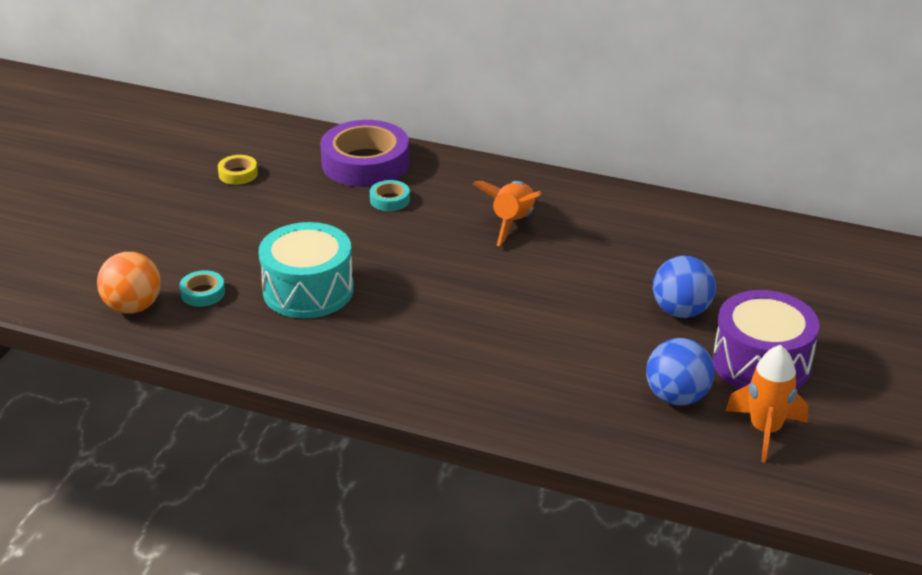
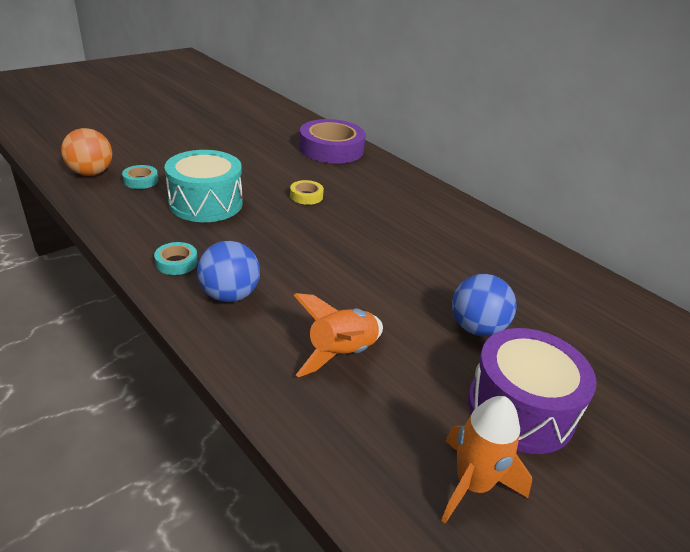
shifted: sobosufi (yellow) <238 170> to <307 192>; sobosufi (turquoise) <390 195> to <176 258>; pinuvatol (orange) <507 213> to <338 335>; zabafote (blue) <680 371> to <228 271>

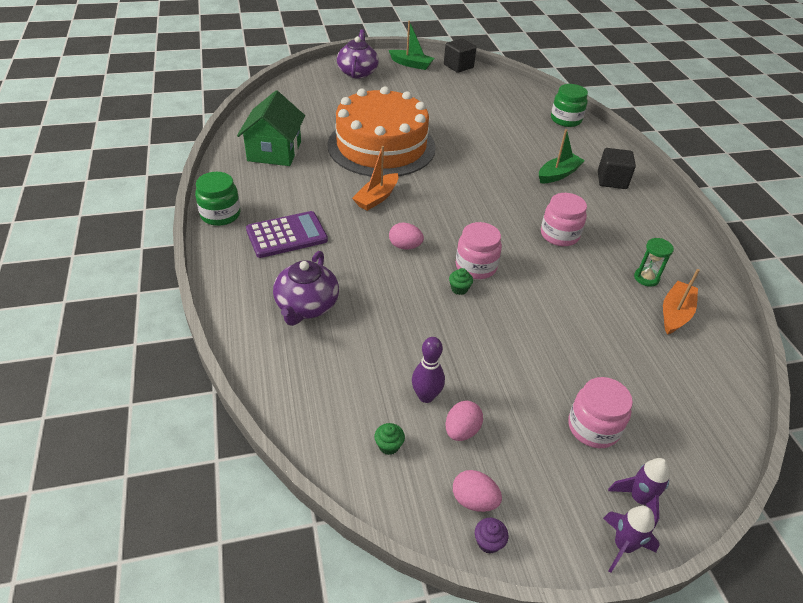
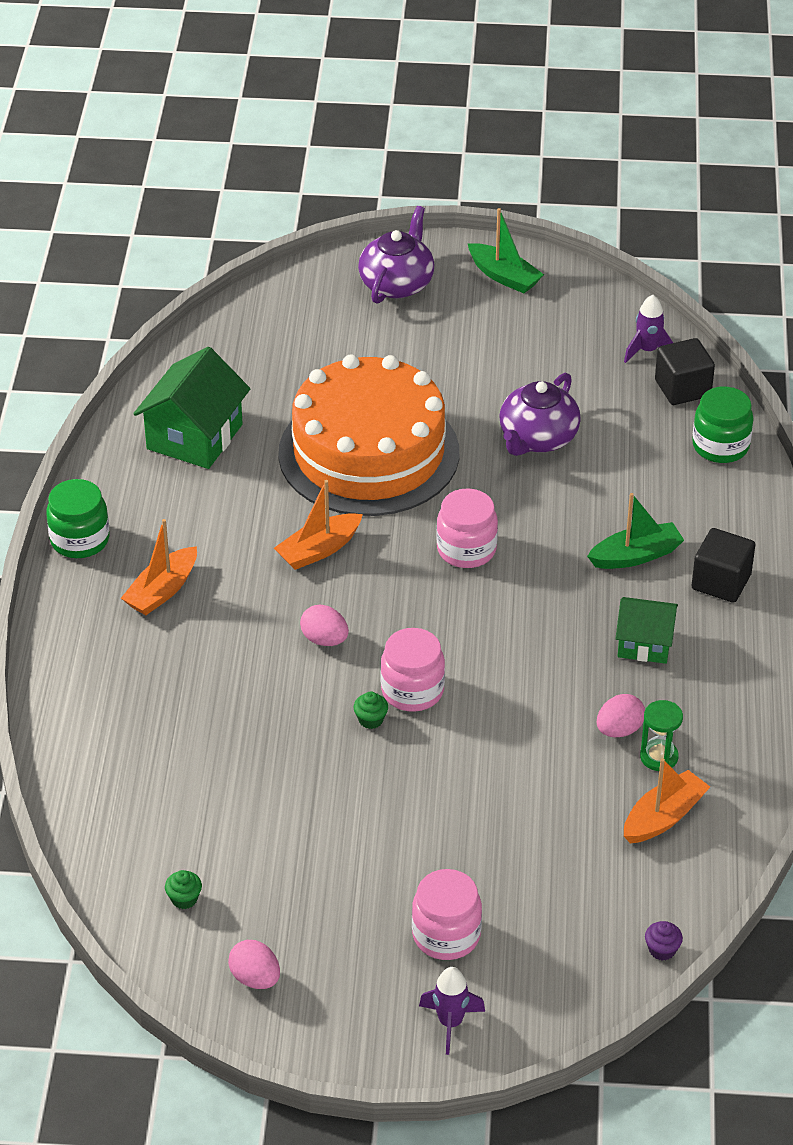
gone: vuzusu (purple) <428 370>
new: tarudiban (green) <646 630>
shifted: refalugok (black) <460 56> to <685 371>; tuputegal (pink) <564 219> to <467 528>; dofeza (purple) <306 288> to <540 414>; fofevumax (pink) <464 421> to <621 715>; pinuvatol (purple) <631 539> to <648 329>; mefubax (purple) <491 536> to <664 941>
swapped: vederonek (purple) <287 234> to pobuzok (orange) <159 567>

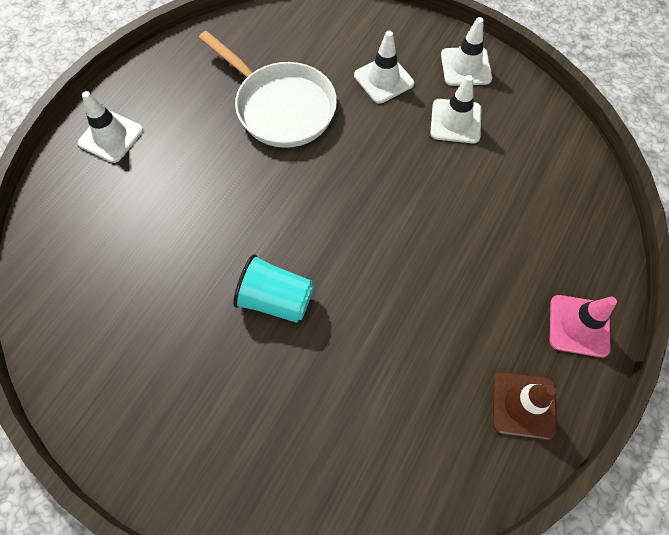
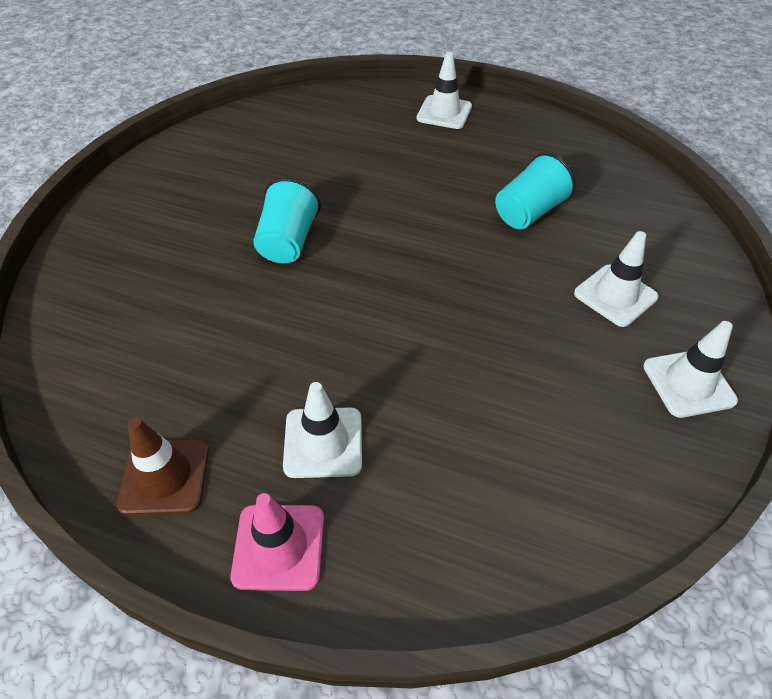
shifted: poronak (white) <456 109> to <322 430>
swapped: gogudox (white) <268 89> to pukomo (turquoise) <535 191>

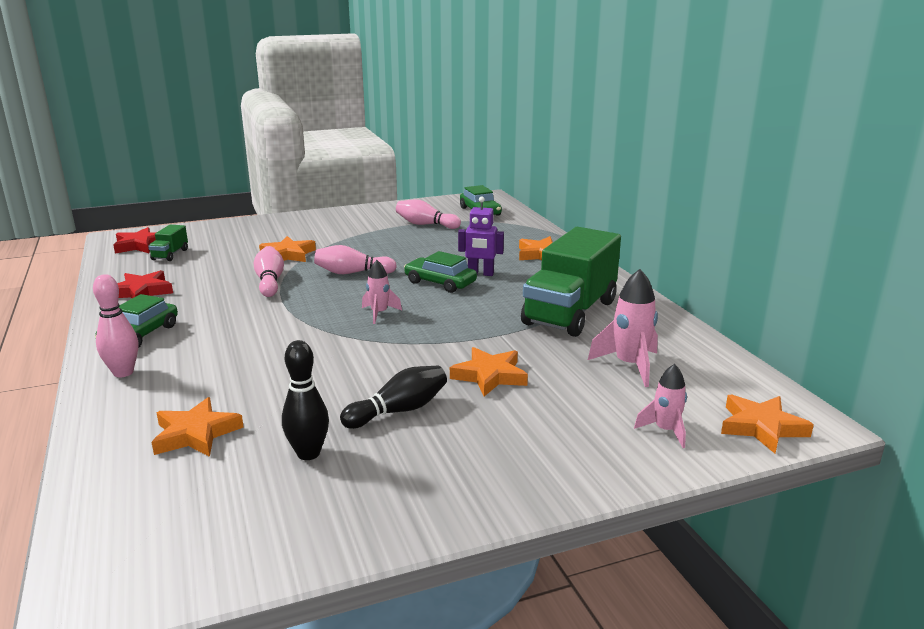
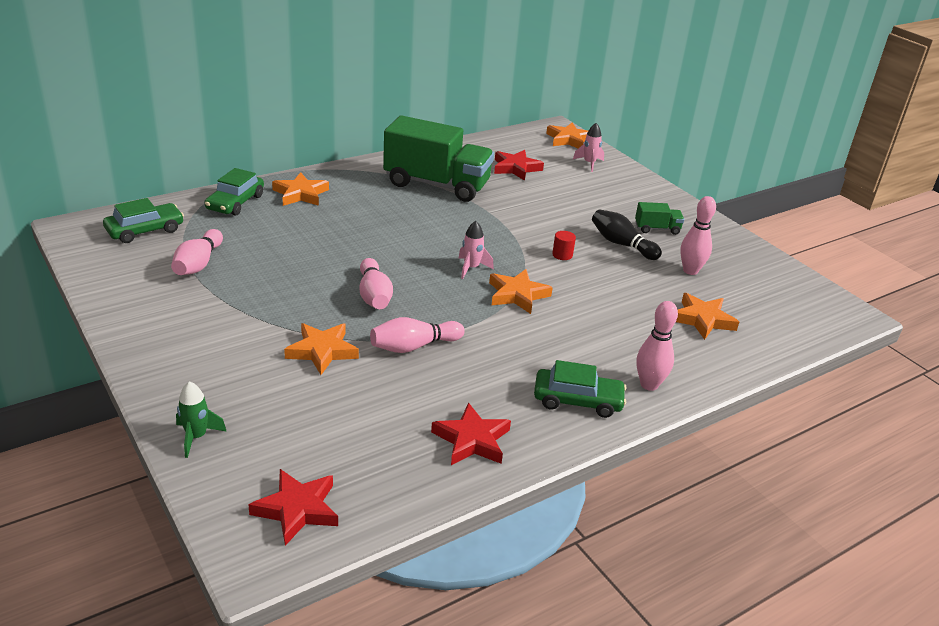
gone: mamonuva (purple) <481 236>
new: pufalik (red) <564 245>; pinuvatol (green) <201 419>
shifted: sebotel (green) <168 243> to <659 218>; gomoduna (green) <440 272> to <234 192>; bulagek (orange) <489 371> to <521 291>
swapped: pinuvatol (pink) <623 328> to bulagek (red) <519 165>
repainted: vuzusu (black) <305 400> to vuzusu (pink) <698 235>

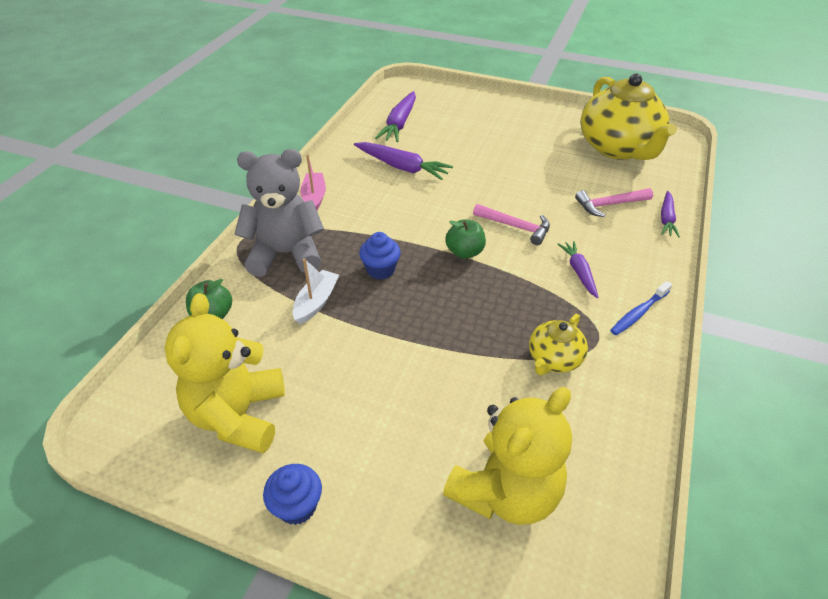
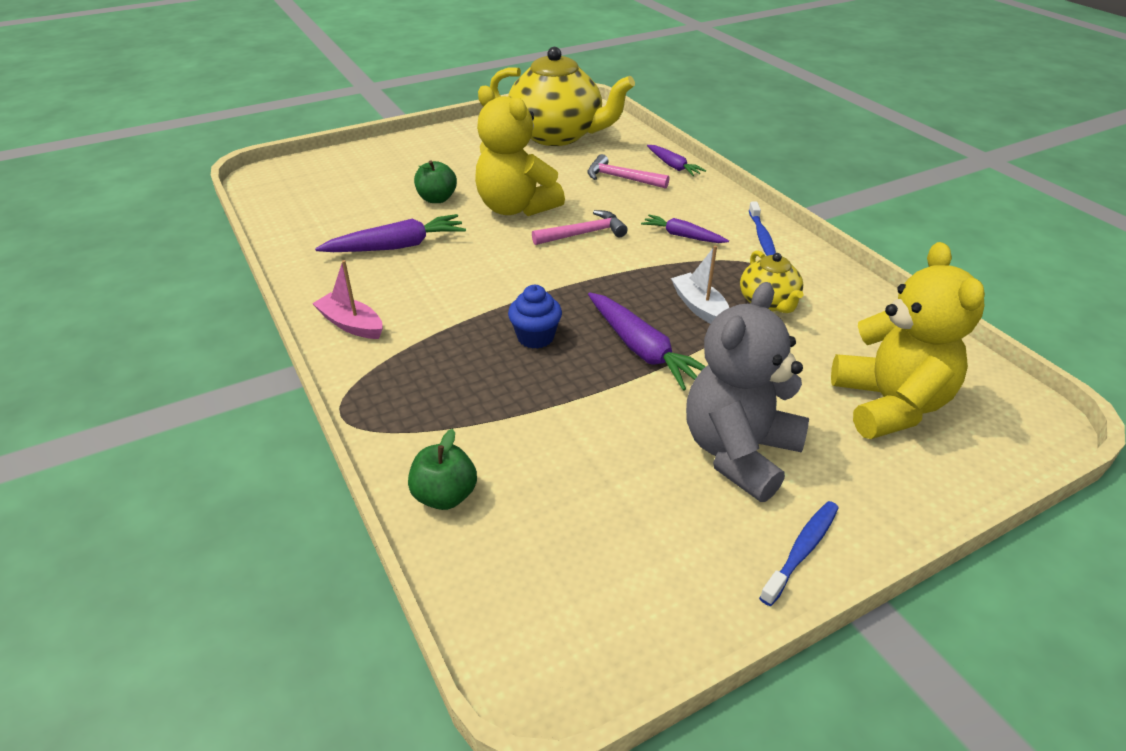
shifted: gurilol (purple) <395 116> to <647 341>; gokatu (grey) <279 213> to <747 392>; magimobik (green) <465 239> to <435 181>; pobuzok (white) <316 291> to <700 285>; gokatu (yellow) <224 373> to <520 151>
swapped: mefubax (blue) <292 494> to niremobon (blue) <799 553>
rotated: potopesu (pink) <614 202> = <628 171> 90 degrees clockwise

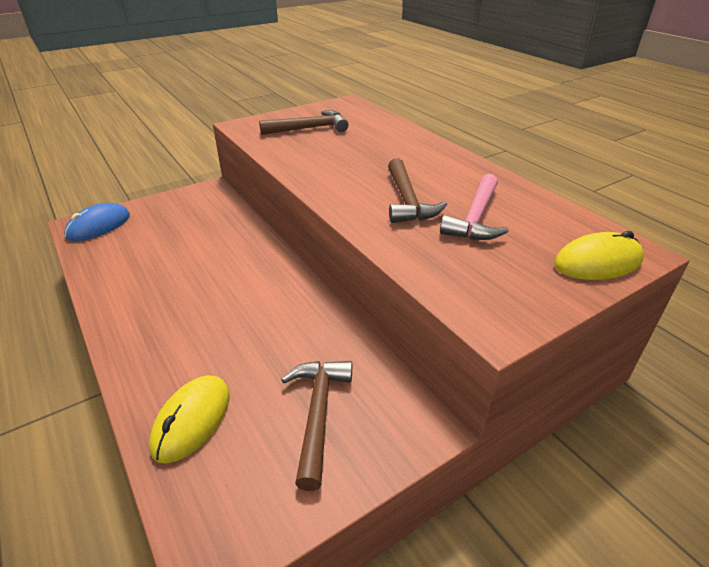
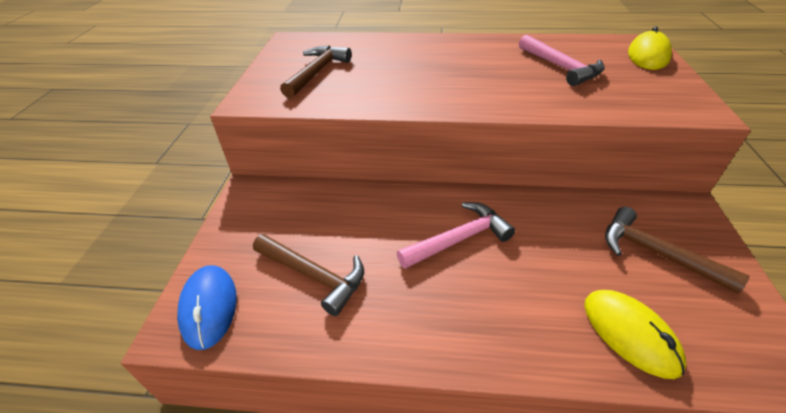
new: potopesu (pink) <456 235>
shifted: potopesu (brown) <417 190> to <308 275>

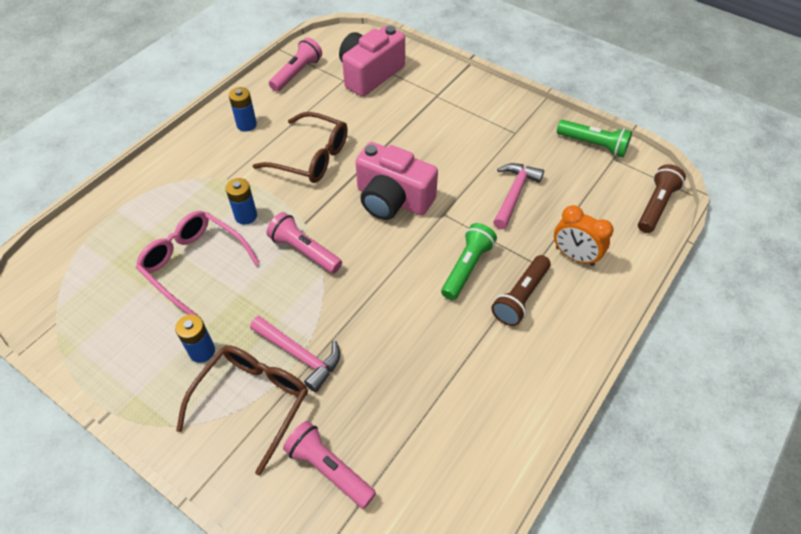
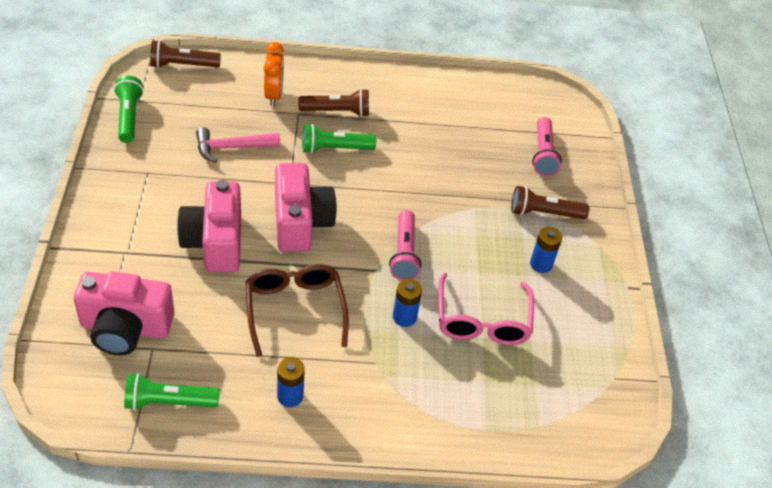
gone: potopesu (pink) <295 354>
new: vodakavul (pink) <209 226>
swapped: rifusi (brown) <242 410> to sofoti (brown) <550 202>
repainted: sofoti (pink) <295 65> to sofoti (green) <172 392>

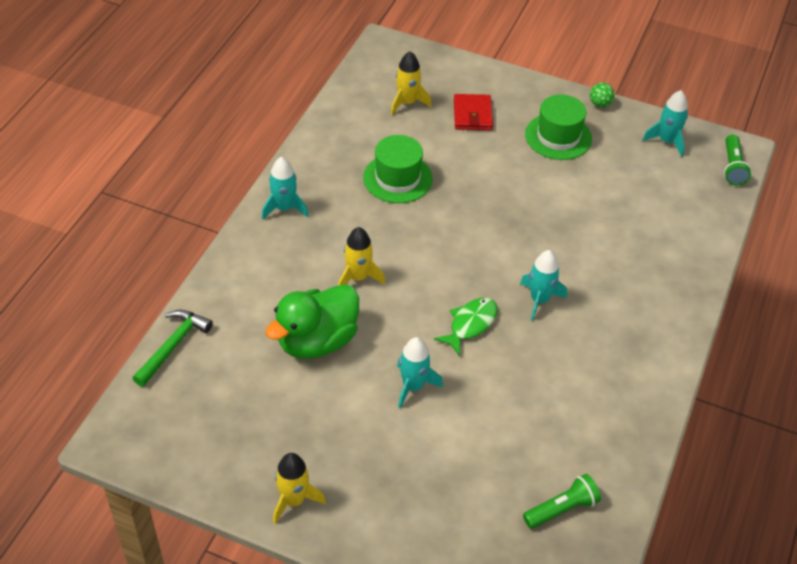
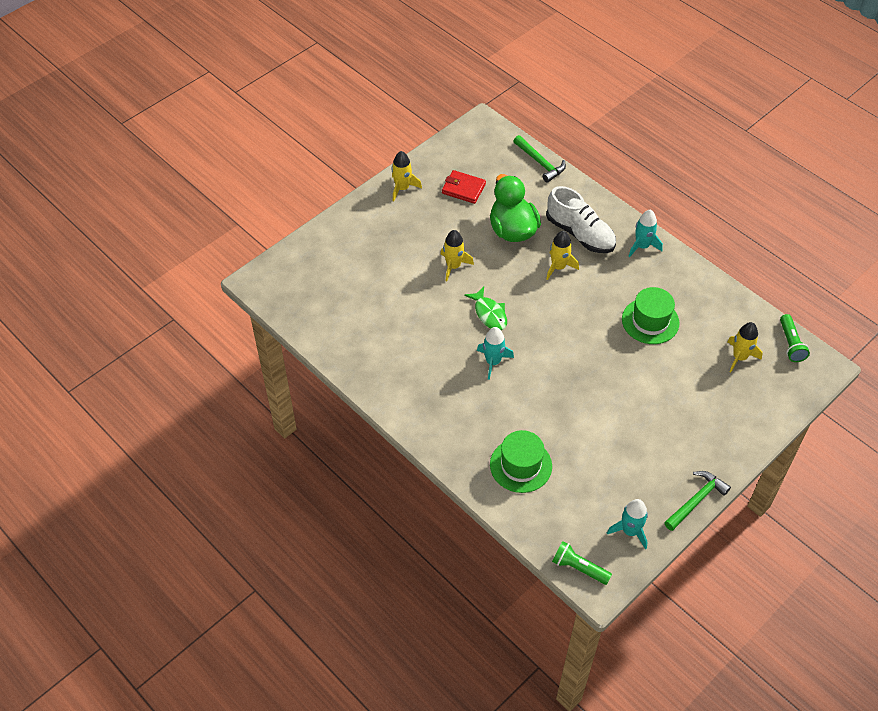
new: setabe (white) <581 219>
shifted: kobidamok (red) <473 112> to <464 187>; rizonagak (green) <558 127> to <521 461>; sofoti (green) <562 501> to <795 338>
swapped: zabafote (green) <602 95> to potopesu (green) <697 501>
repainted: pinuvatol (turquoise) <420 372> to pinuvatol (yellow) <457 255>

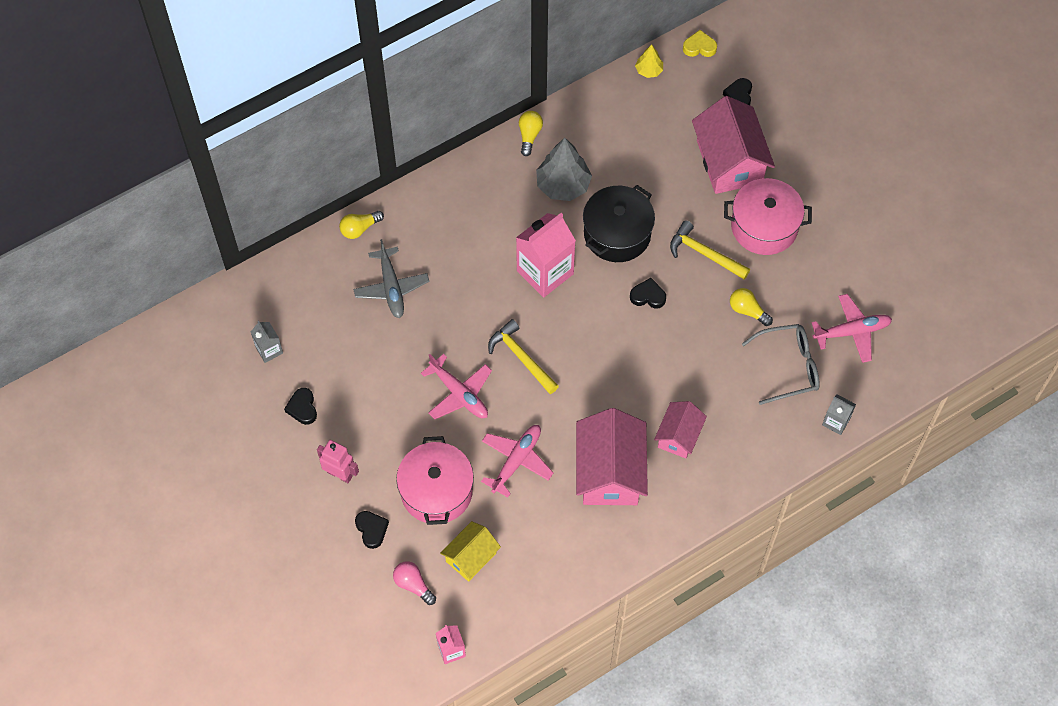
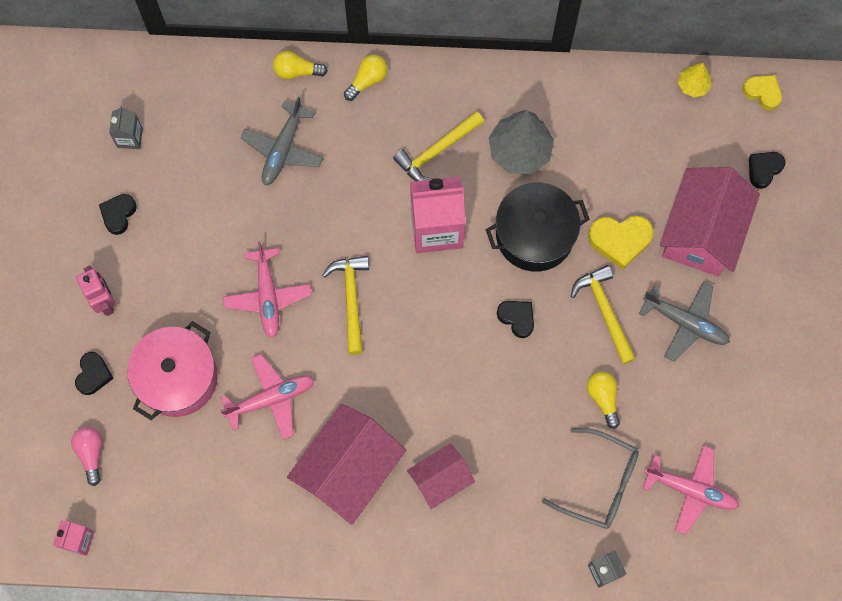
gone: tarudiban (yellow) <470 551>
new: potopesu (yellow) <438 146>; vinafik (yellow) <621 242>
shifted: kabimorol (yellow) <531 133> to <366 78>
swapped: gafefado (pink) <768 216> to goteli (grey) <684 321>

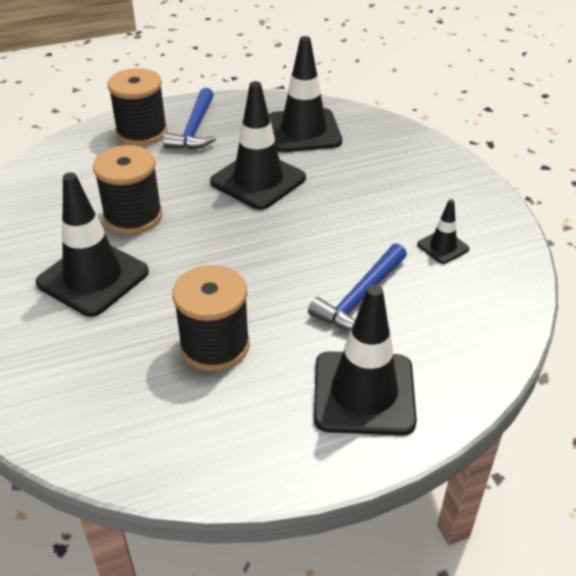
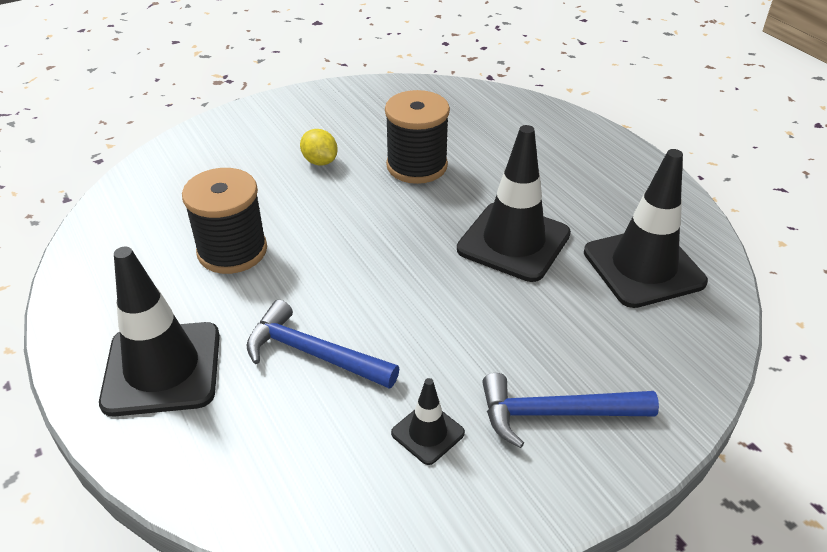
gone: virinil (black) <137 107>
shifted: potopesu (blue) <189 118> to <570 410>
swapped: poronak (black) <92 245> to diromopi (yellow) <319 147>

